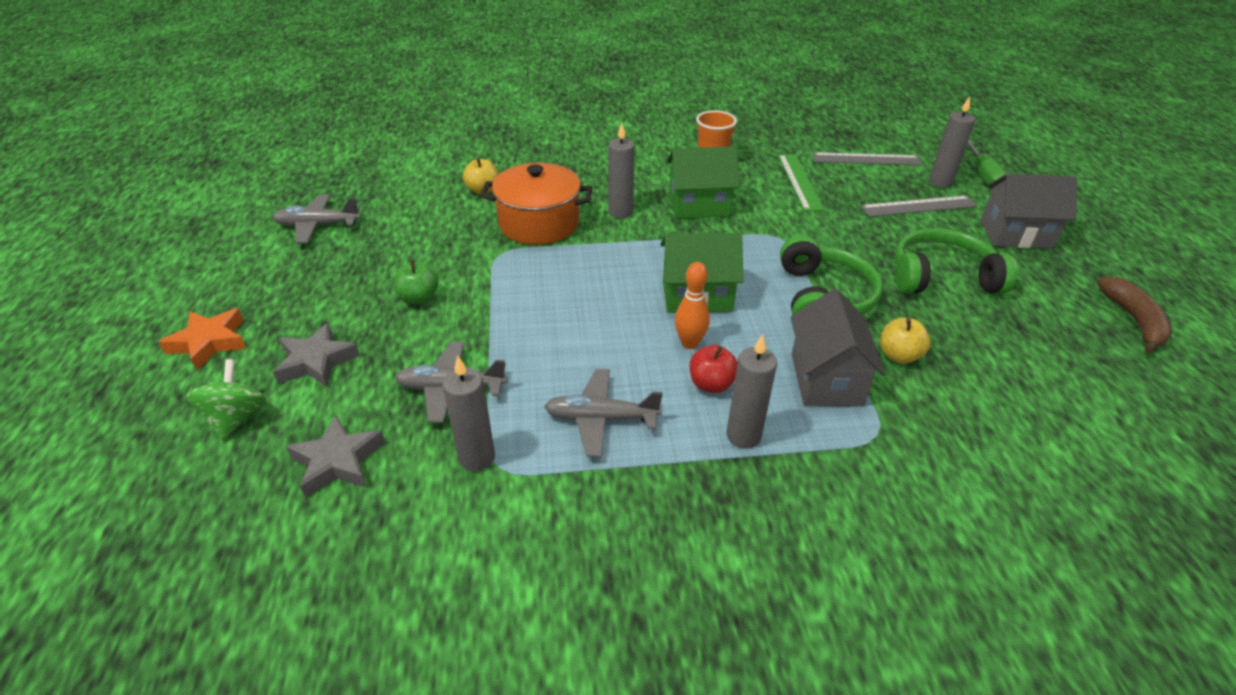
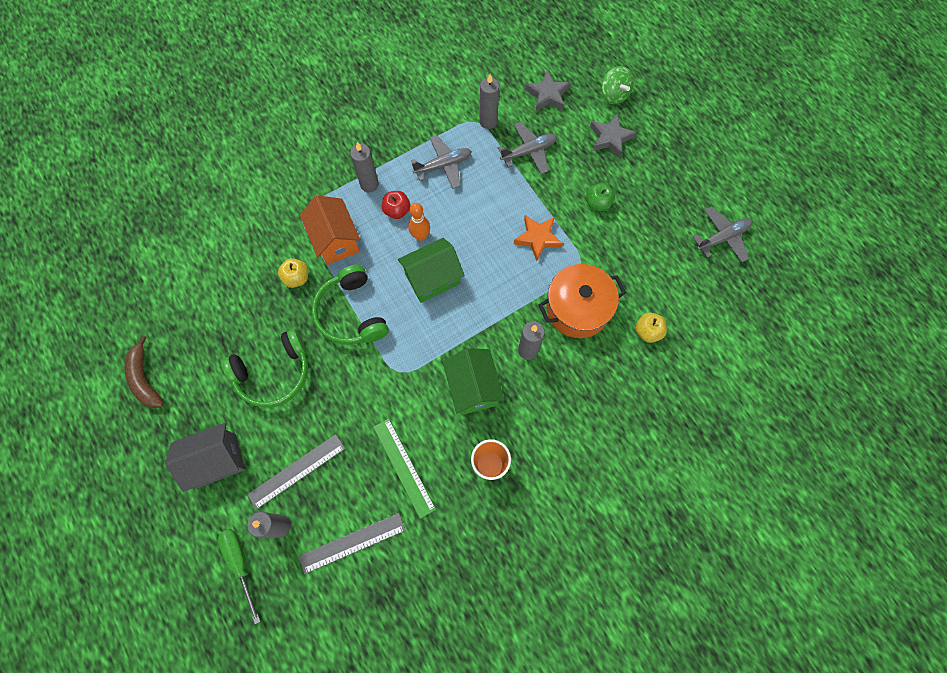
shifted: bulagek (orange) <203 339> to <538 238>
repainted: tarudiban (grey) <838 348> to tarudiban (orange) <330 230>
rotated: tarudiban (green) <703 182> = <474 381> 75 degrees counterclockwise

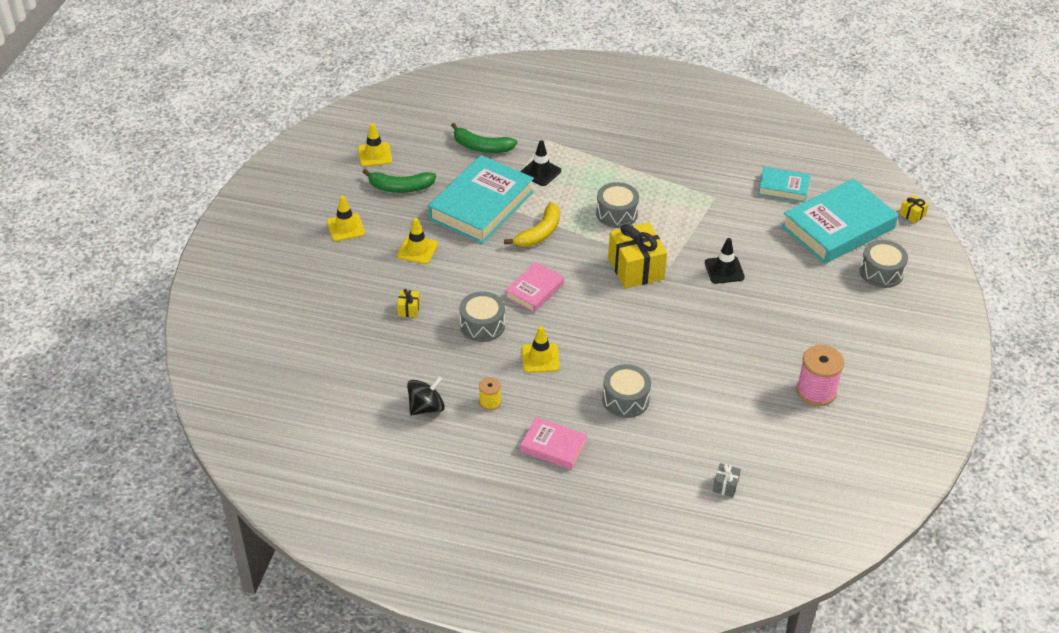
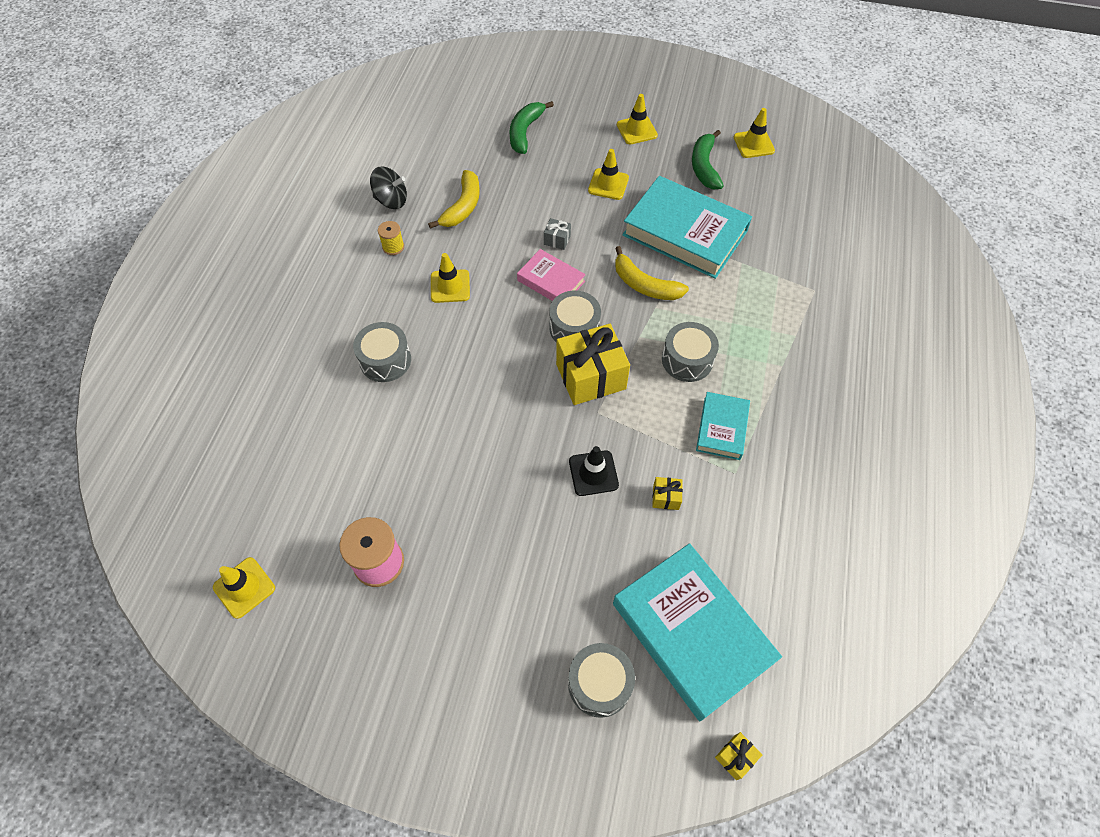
gone: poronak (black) <540 163>; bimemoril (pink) <553 443>
new: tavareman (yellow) <454 199>; poronak (yellow) <244 588>
shifted: tavareman (green) <484 138> to <531 127>; bimemoril (turquoise) <784 184> to <723 426>; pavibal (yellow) <408 303> to <667 493>; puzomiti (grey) <482 317> to <575 316>; pavibal (grey) <727 480> to <557 234>
rotated: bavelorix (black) <426 395> = <388 188> 45 degrees counterclockwise

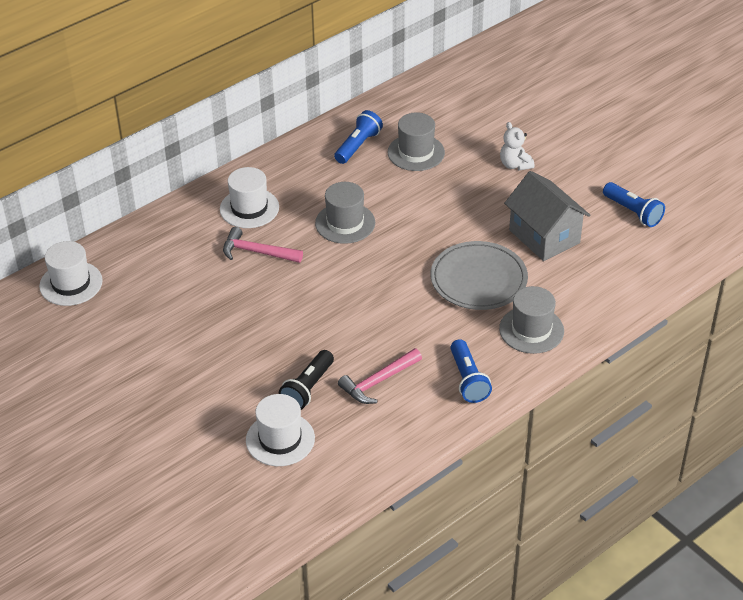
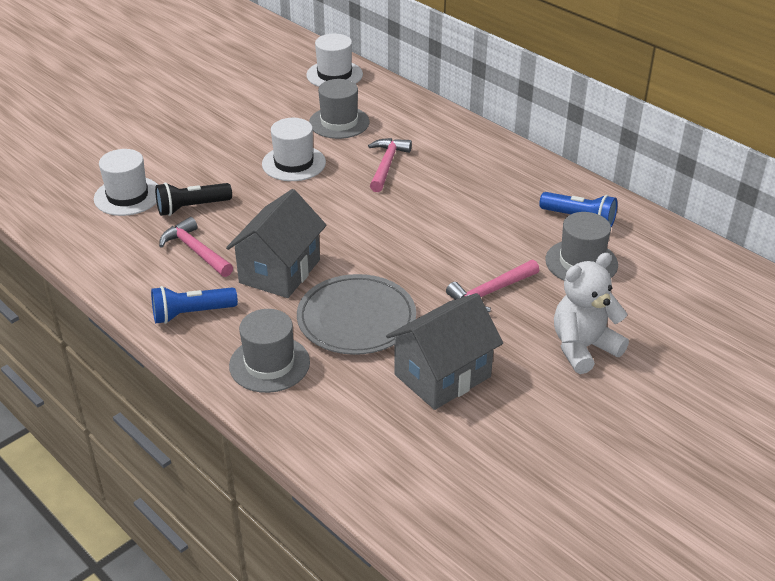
gone: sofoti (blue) <634 204>
new: tarudiban (grey) <276 243>; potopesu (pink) <492 286>
shifted: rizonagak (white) <249 197> to <294 149>; rizonagak (grey) <345 213> to <339 109>
rotated: sofoti (black) <306 380> = <193 199> 45 degrees counterclockwise
scaled: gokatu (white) <517 146> = <591 313> x1.56

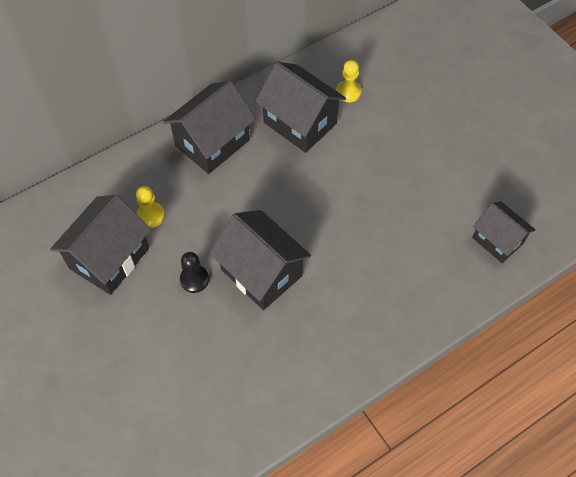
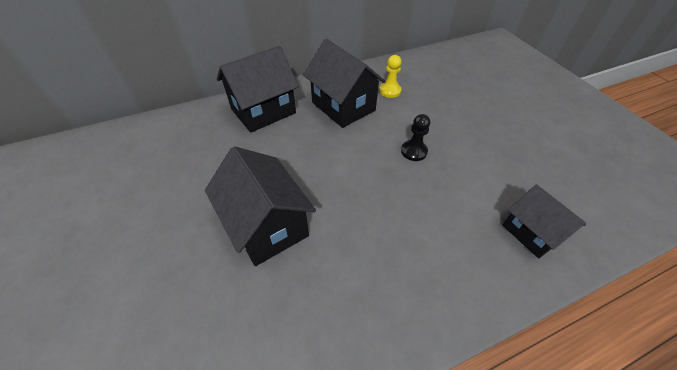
gone: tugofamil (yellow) <150 207>; tarudiban (black) <100 245>
shifted: tugofamil (black) <194 272> to <415 137>

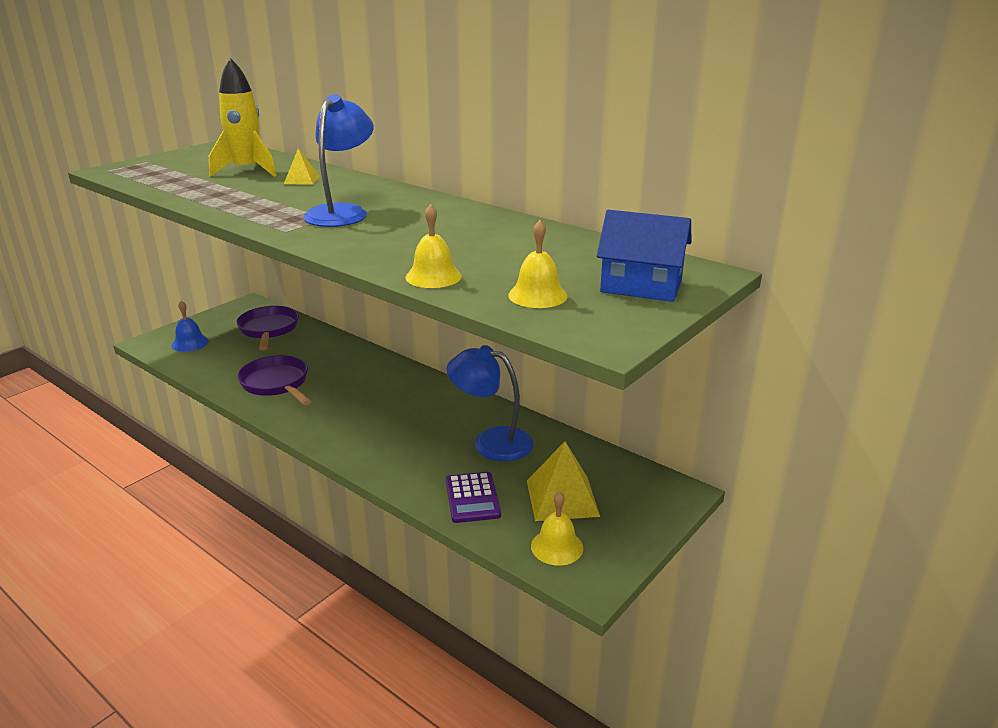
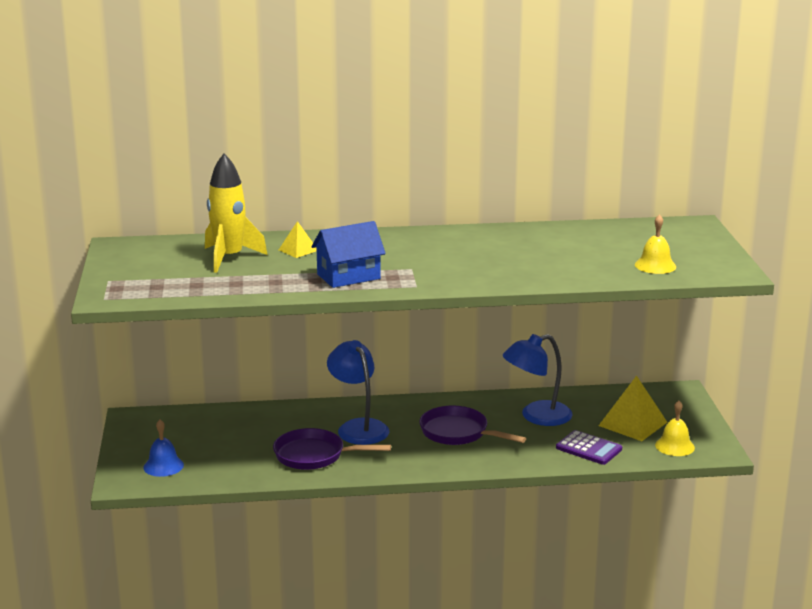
gone: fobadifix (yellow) <433 246>
shifted: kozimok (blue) <338 160> to <358 392>; tarudiban (blue) <644 256> to <349 254>; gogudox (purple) <268 328> to <472 425>

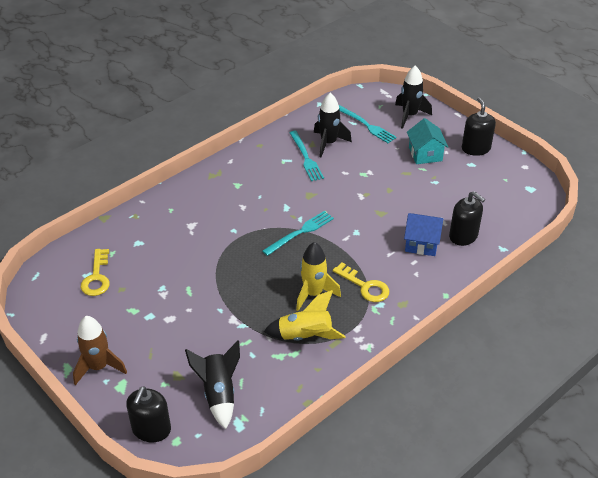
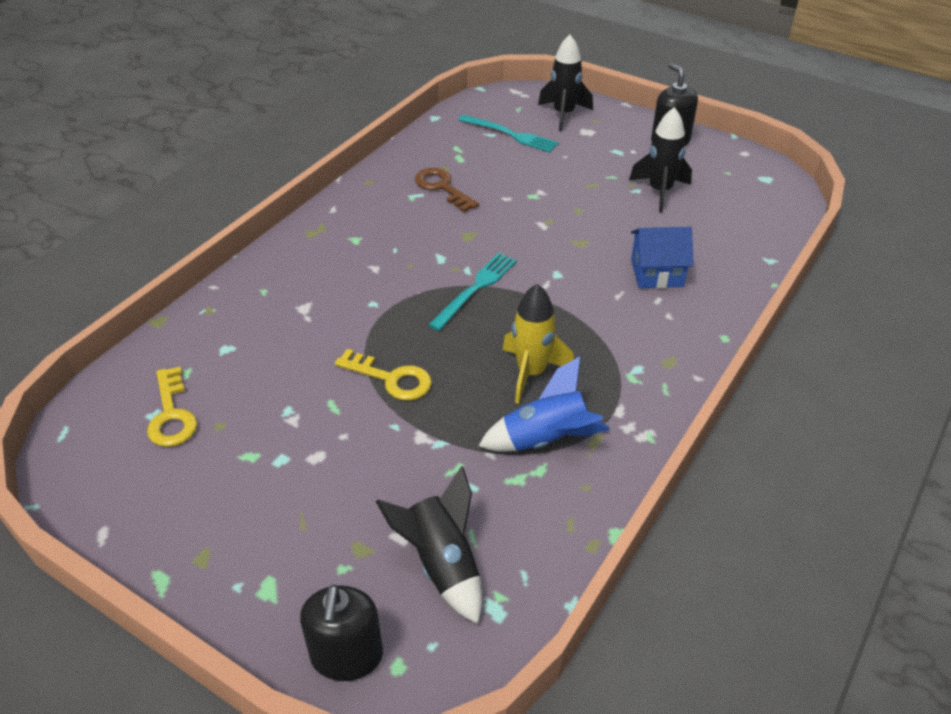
gone: tarudiban (turquoise) <427 141>; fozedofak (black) <467 218>; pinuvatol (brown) <100 350>
shifted: pinuvatol (black) <333 125> to <660 159>; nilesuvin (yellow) <361 282> to <383 375>
swapped: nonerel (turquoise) <306 156> to nilesuvin (brown) <447 190>
repainted: pinuvatol (yellow) <305 315> to pinuvatol (blue) <544 404>

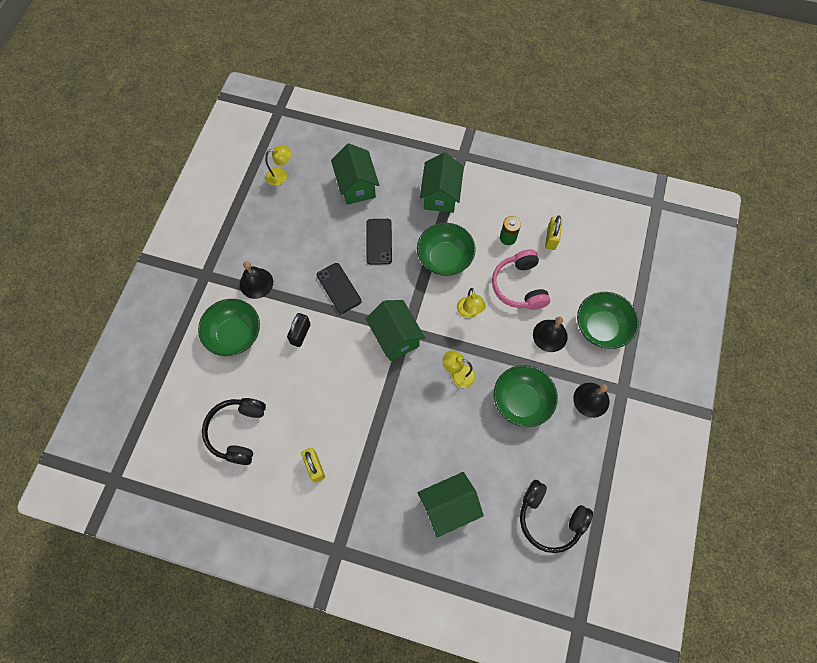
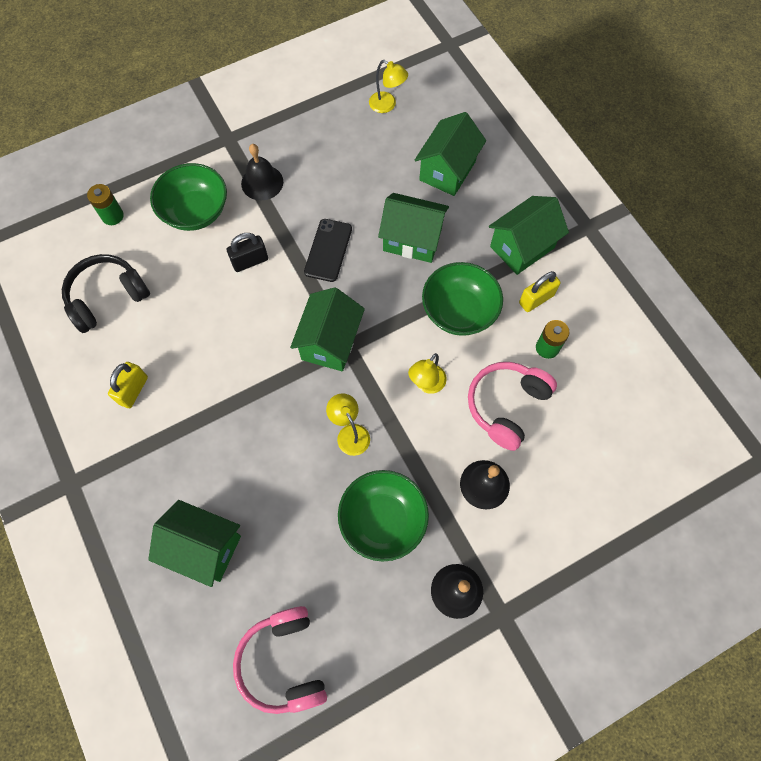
gone: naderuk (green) <608 320>
new: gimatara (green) <105 204>
shifted: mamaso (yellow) <554 232> to <540 291>
swapped: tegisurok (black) <379 242> to tarudiban (green) <413 228>
repainted: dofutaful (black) <556 516> to dofutaful (pink) <280 660>

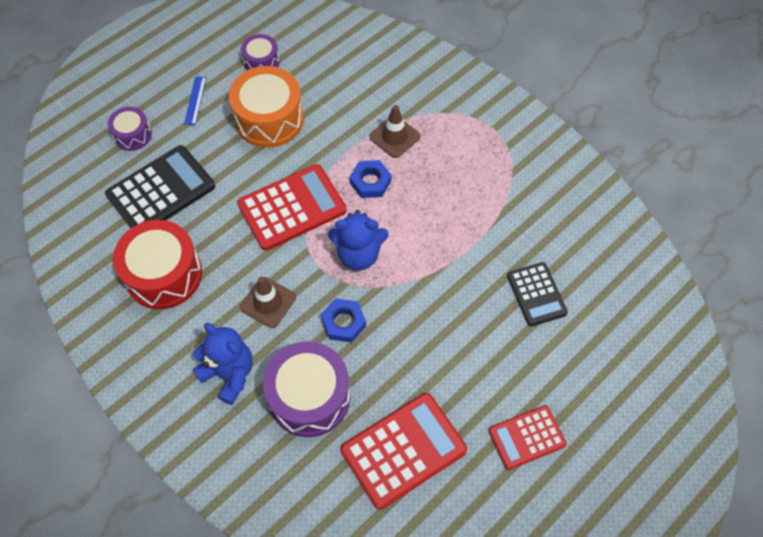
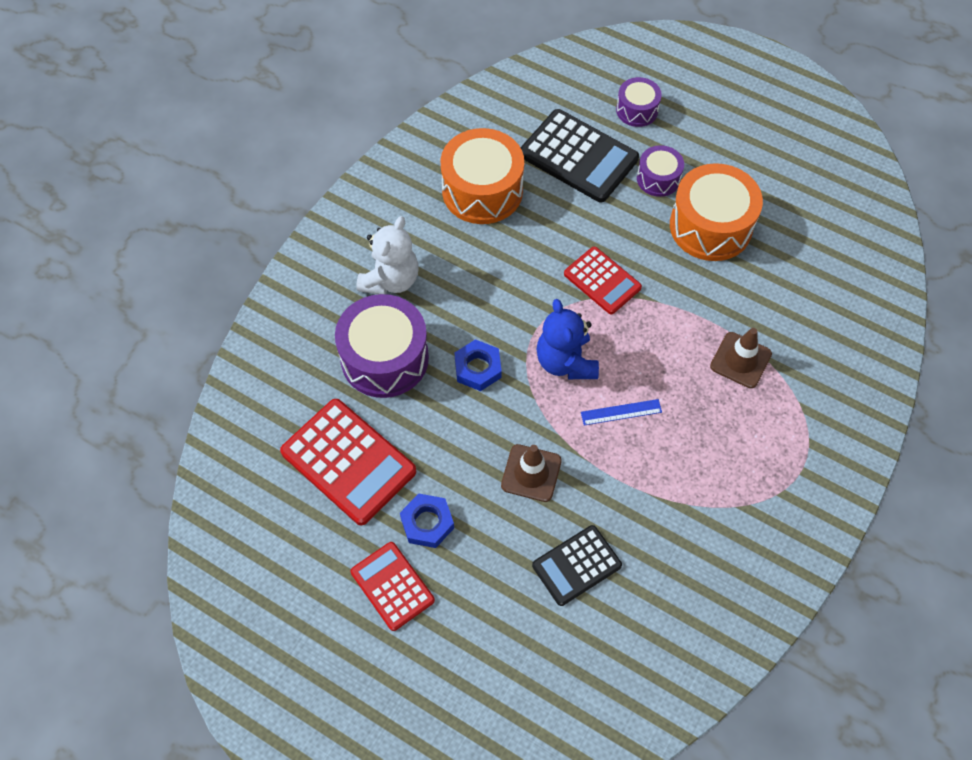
shifted: puzomiti (purple) <260 52> to <660 171>; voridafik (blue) <195 100> to <621 412>; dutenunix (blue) <370 179> to <427 520>; poronak (brown) <268 302> to <531 473>
repainted: puzomiti (red) <157 264> to puzomiti (orange) <482 176>; gokatu (blue) <223 364> to gokatu (white) <387 255>
scaled: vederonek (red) <291 207> = <603 280> x0.62

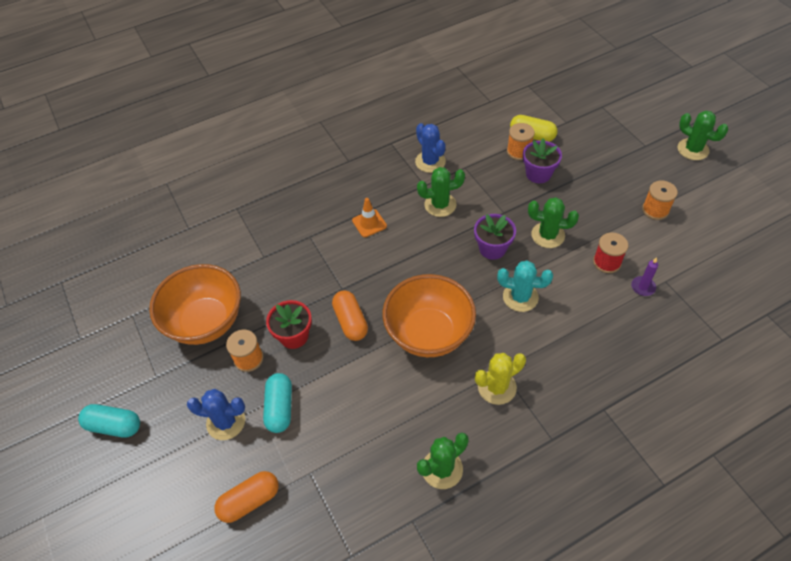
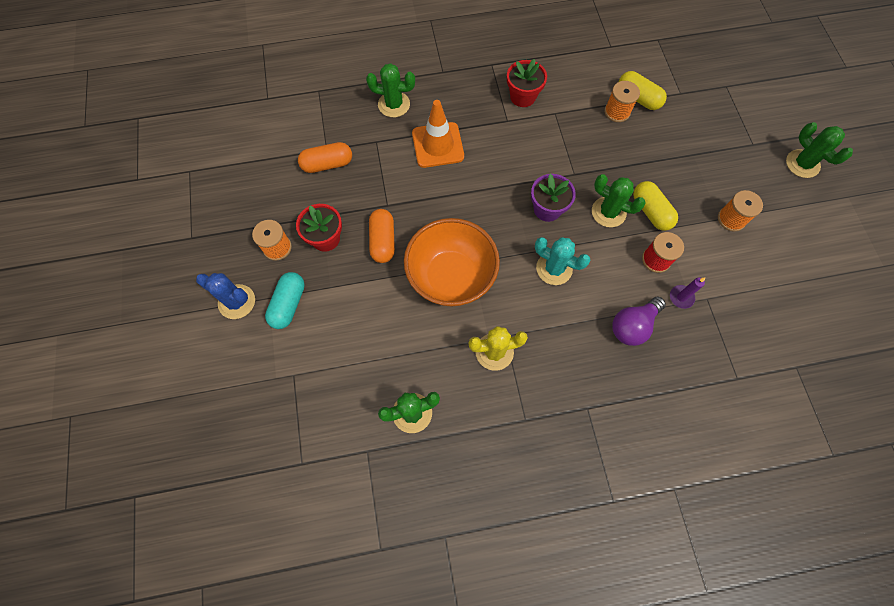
gone: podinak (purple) <542 161>; naderuk (orange) <195 304>; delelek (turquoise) <109 421>
new: delelek (yellow) <655 206>; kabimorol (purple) <639 321>
shifted: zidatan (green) <441 192> to <390 90>; delelek (orange) <246 497> to <325 157>
swapped: zidatan (blue) <430 148> to podinak (red) <527 83>
scaled: poronak (orange) <369 217> = <438 134> x1.65

